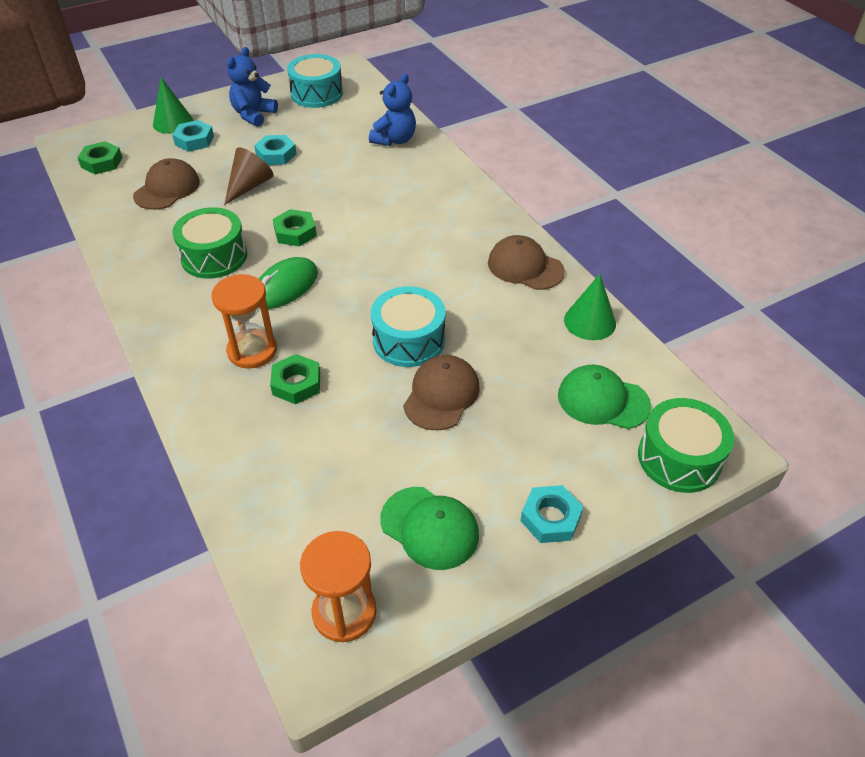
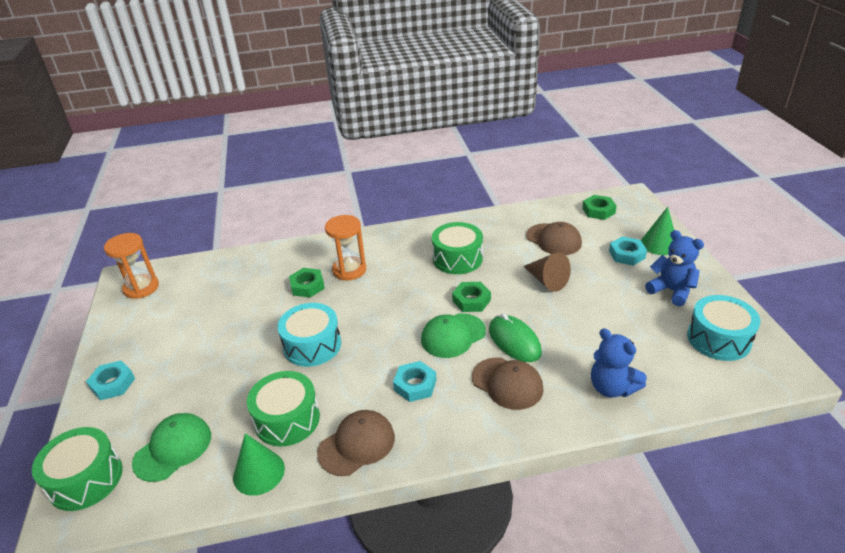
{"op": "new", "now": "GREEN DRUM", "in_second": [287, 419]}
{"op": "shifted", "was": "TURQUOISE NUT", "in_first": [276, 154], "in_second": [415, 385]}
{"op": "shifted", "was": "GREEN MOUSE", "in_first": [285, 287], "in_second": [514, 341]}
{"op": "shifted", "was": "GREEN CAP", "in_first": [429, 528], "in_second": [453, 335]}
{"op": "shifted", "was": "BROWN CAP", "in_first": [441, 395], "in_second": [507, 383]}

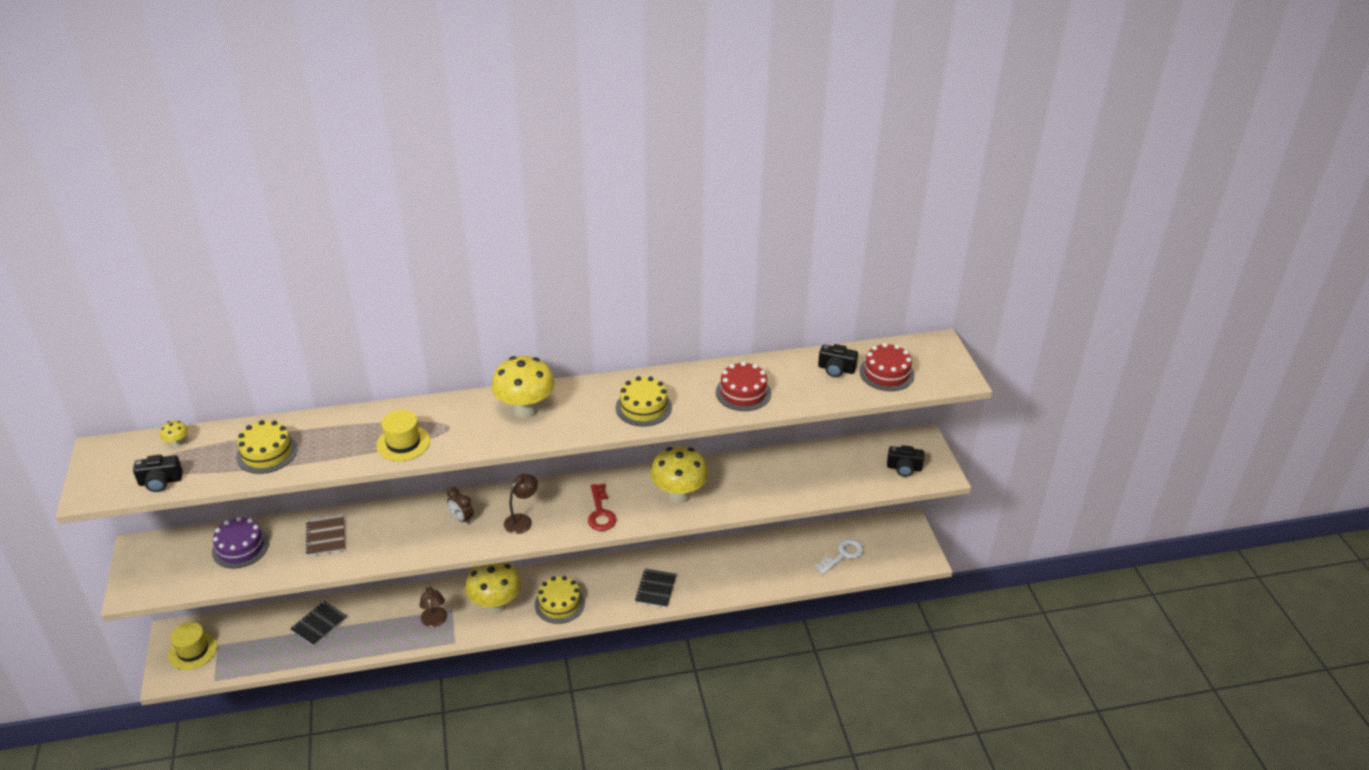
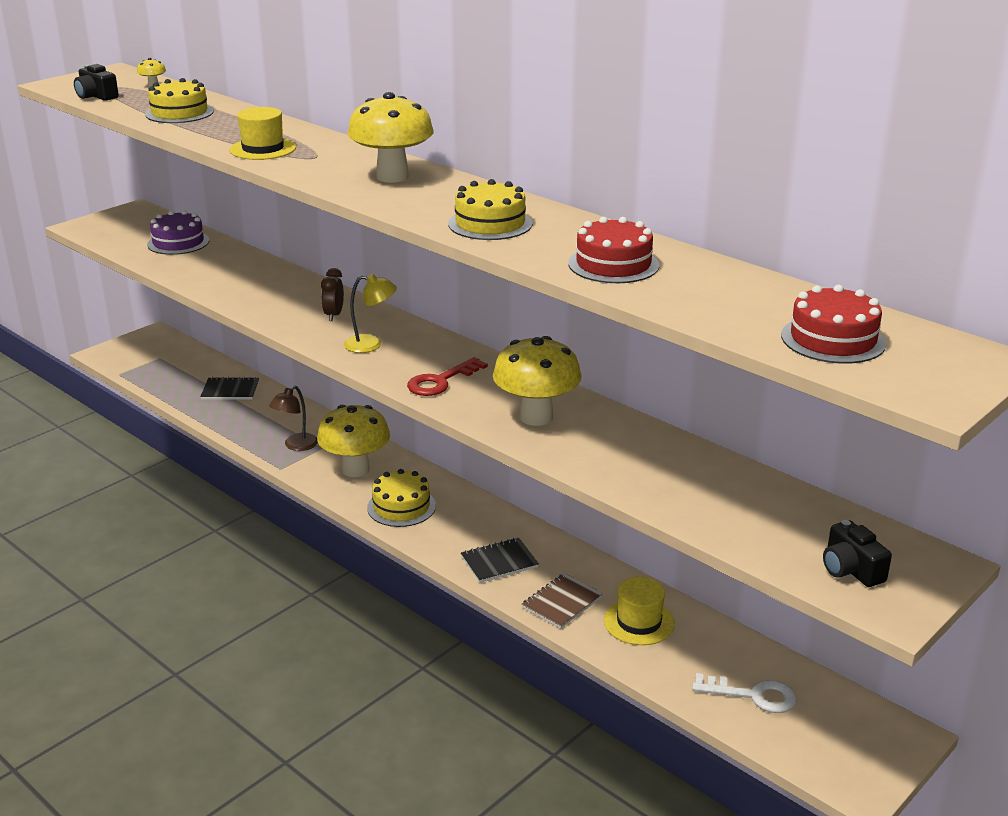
{"op": "gone", "was": "BLACK CAMERA", "in_first": [836, 369]}
{"op": "shifted", "was": "YELLOW HAT", "in_first": [193, 650], "in_second": [639, 622]}
{"op": "shifted", "was": "BROWN NOTEBOOK", "in_first": [326, 536], "in_second": [562, 602]}
{"op": "repainted", "was": "BROWN LAMP", "now": "YELLOW LAMP", "in_first": [522, 520], "in_second": [371, 344]}

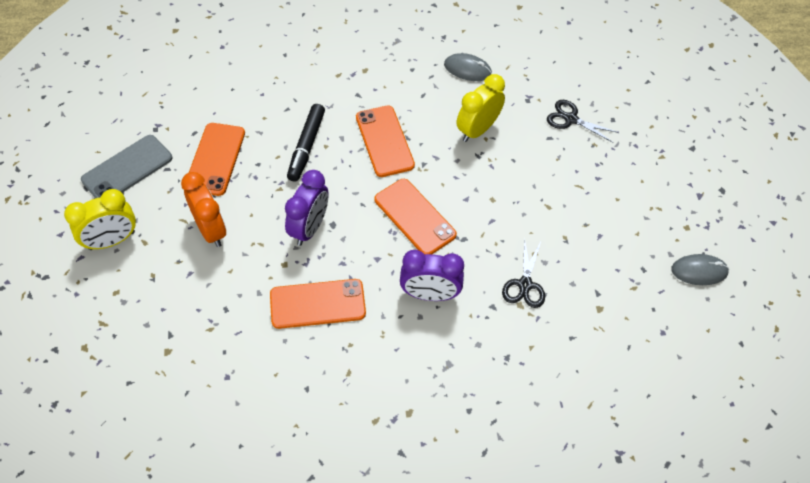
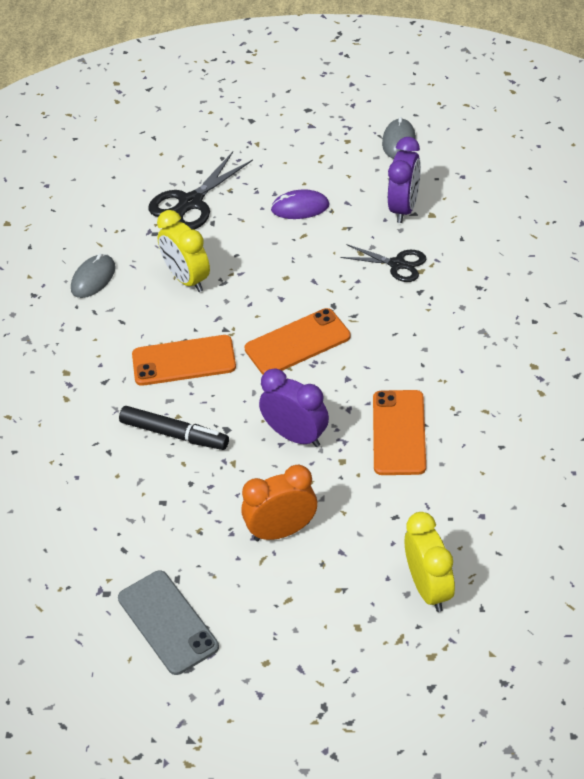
{"op": "gone", "was": "ORANGE PHONE", "in_first": [215, 159]}
{"op": "new", "now": "PURPLE MOUSE", "in_second": [300, 207]}
{"op": "shifted", "was": "YELLOW CLOCK", "in_first": [112, 241], "in_second": [429, 589]}
{"op": "shifted", "was": "PURPLE CLOCK", "in_first": [430, 294], "in_second": [404, 208]}
{"op": "scaled", "was": "BLACK SCISSORS", "in_first": [570, 119], "in_second": [191, 203], "ratio": 1.51}

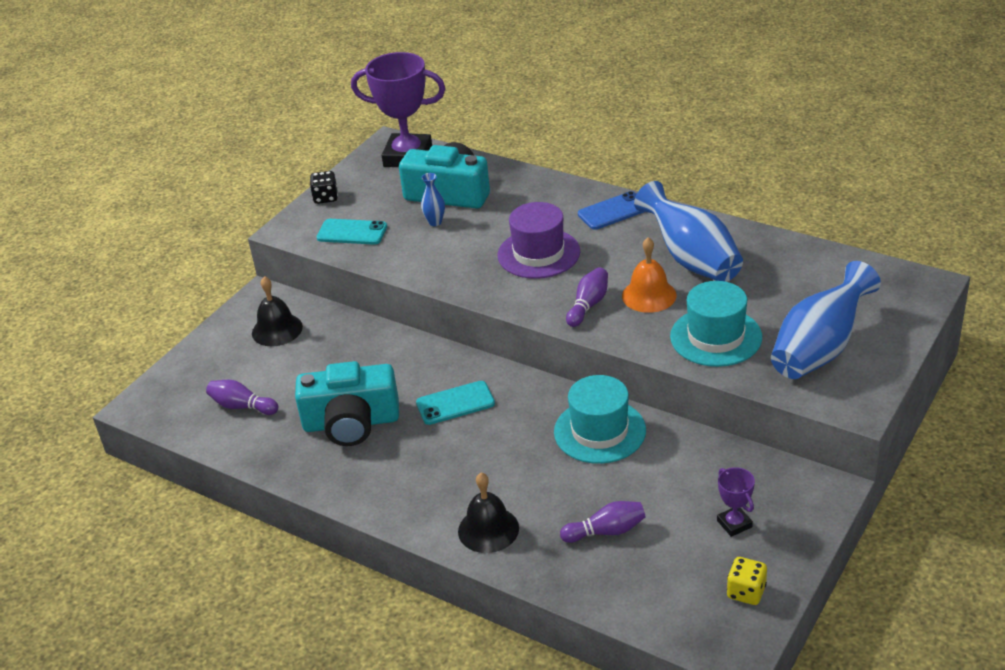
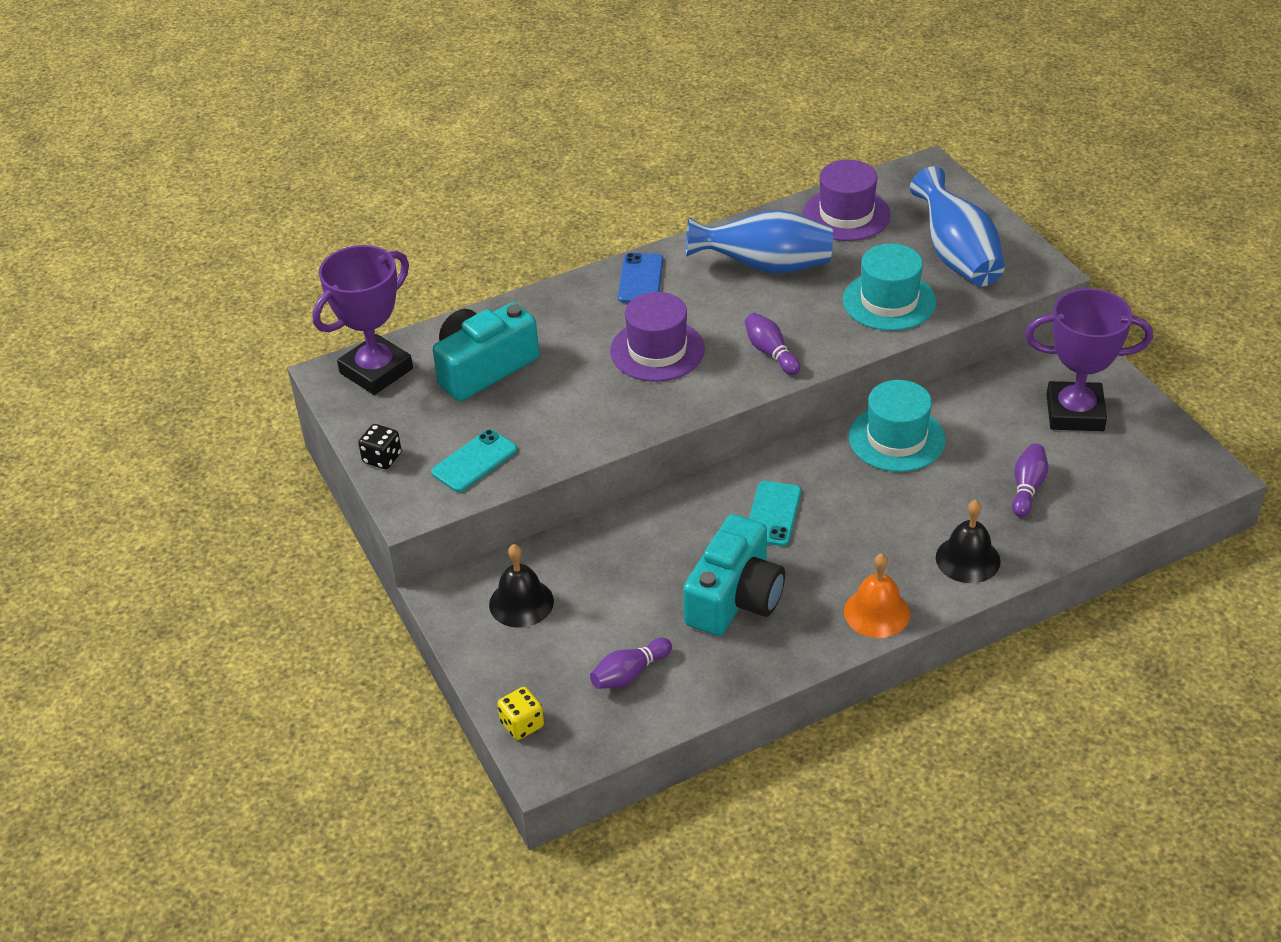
{"op": "gone", "was": "BLUE VASE", "in_first": [435, 222]}
{"op": "new", "now": "PURPLE HAT", "in_second": [846, 214]}
{"op": "shifted", "was": "ORANGE BELL", "in_first": [649, 295], "in_second": [876, 612]}
{"op": "shifted", "was": "YELLOW DICE", "in_first": [746, 592], "in_second": [522, 724]}
{"op": "scaled", "was": "PURPLE TROPHY", "in_first": [734, 524], "in_second": [1075, 413], "ratio": 2.18}

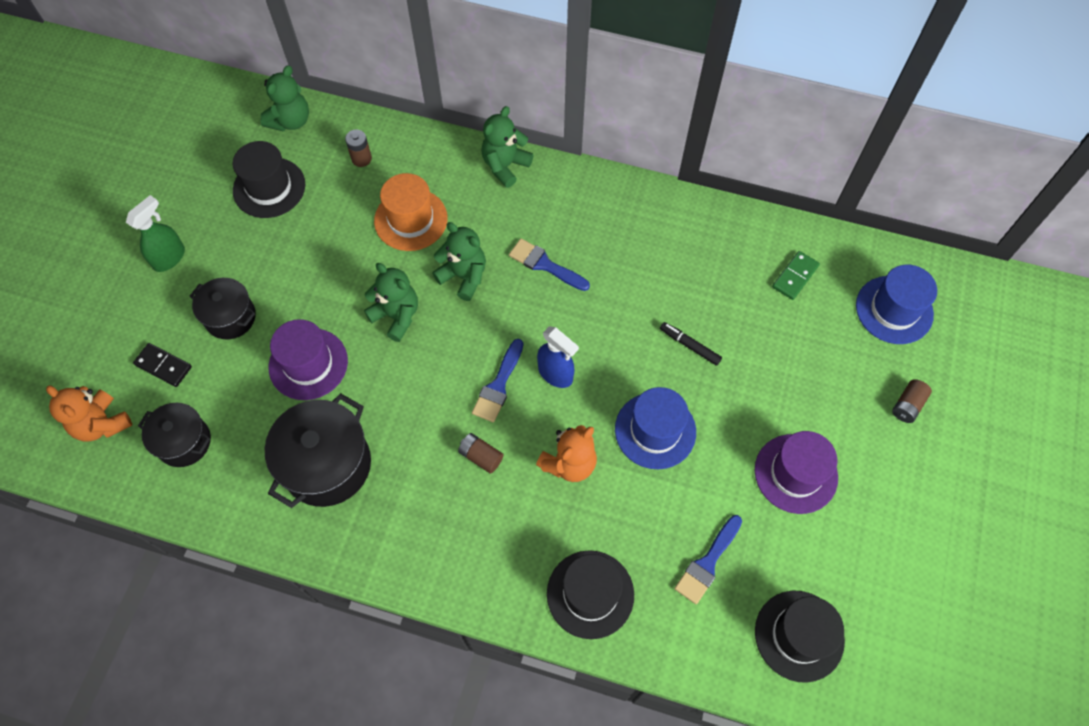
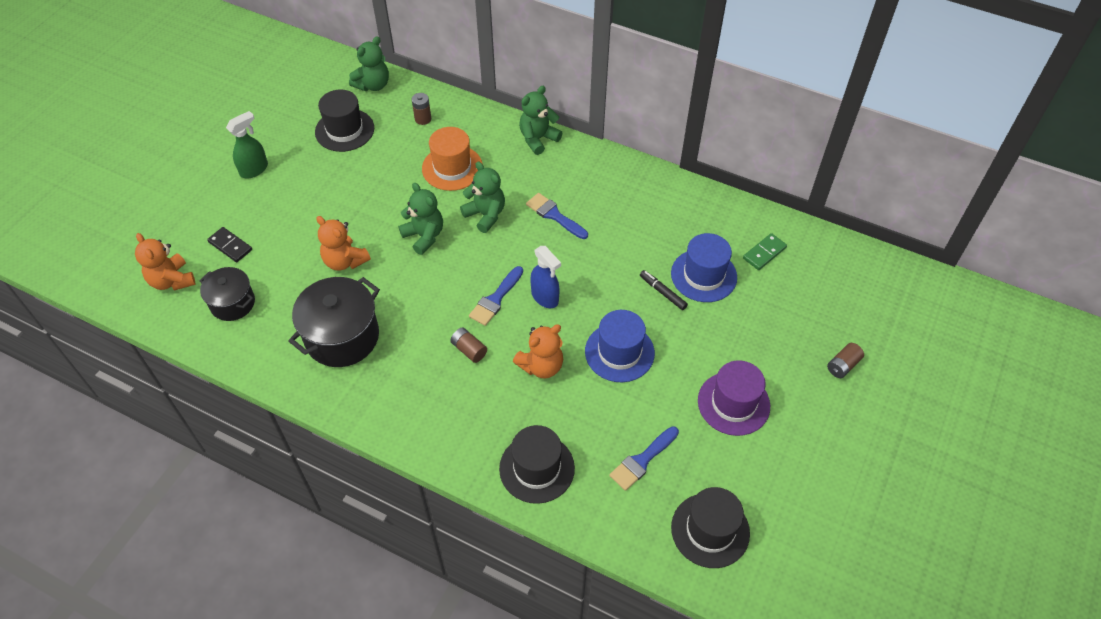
{"op": "gone", "was": "BLACK POT", "in_first": [230, 317]}
{"op": "shifted", "was": "BLUE HAT", "in_first": [894, 310], "in_second": [703, 275]}
{"op": "swapped", "was": "PURPLE HAT", "now": "ORANGE TEDDY BEAR", "in_first": [308, 364], "in_second": [345, 261]}

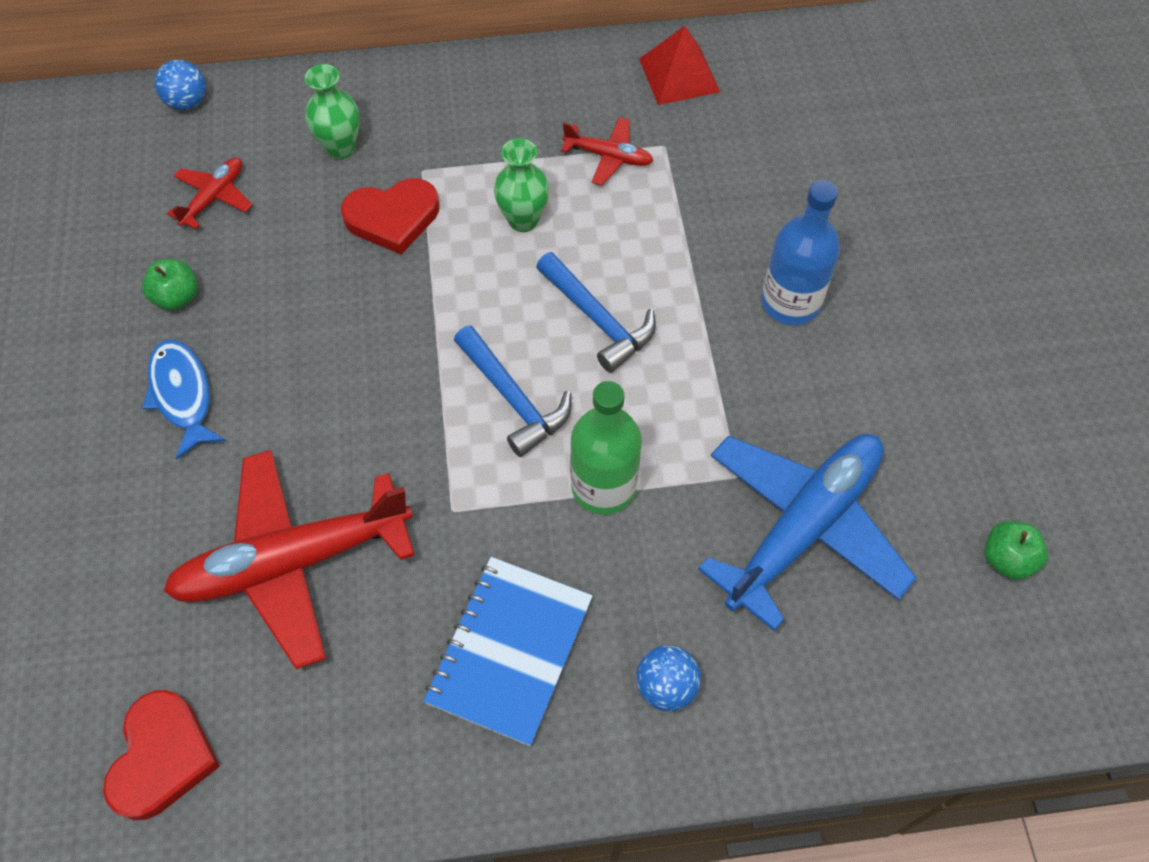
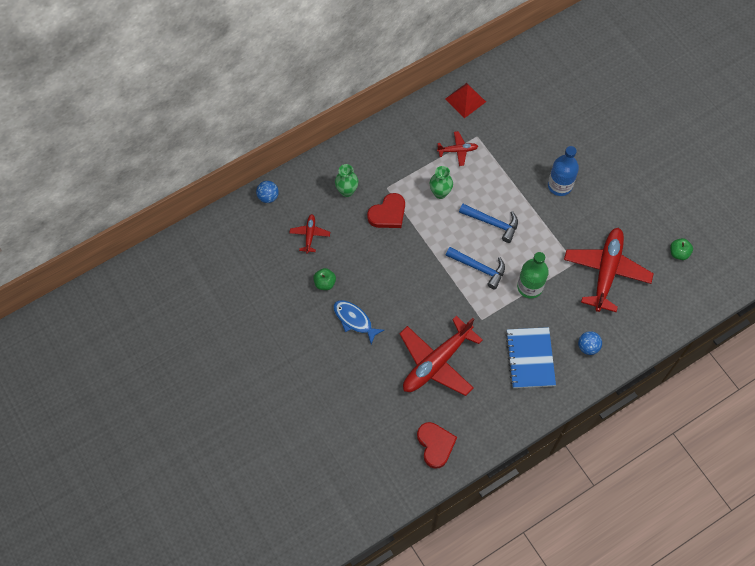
{"op": "repainted", "was": "BLUE PLANE", "now": "RED PLANE", "in_first": [804, 527], "in_second": [606, 271]}

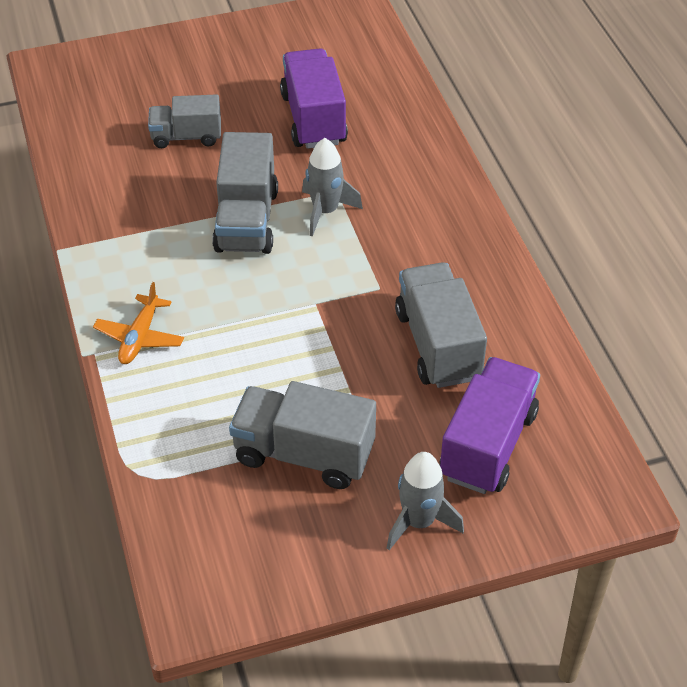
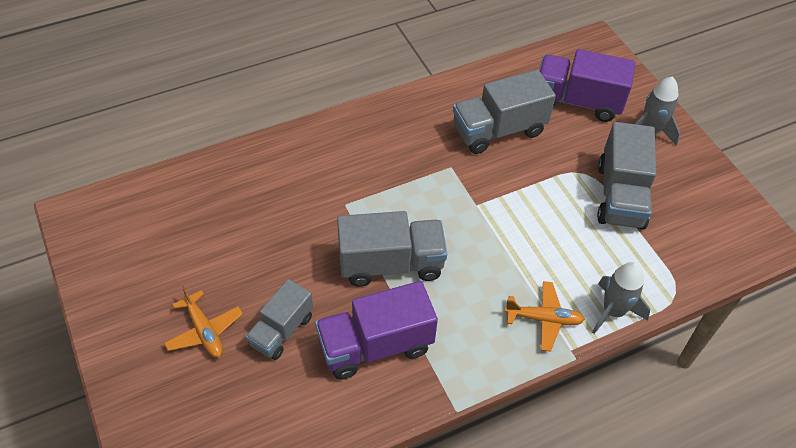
{"op": "new", "now": "ORANGE PLANE", "in_second": [204, 331]}
{"op": "shifted", "was": "PURPLE TRUCK", "in_first": [313, 119], "in_second": [375, 346]}
{"op": "shifted", "was": "GREY ROCKET", "in_first": [325, 211], "in_second": [613, 311]}
{"op": "rotated", "was": "GREY TRUCK", "in_first": [186, 137], "in_second": [281, 330], "clockwise": 45}

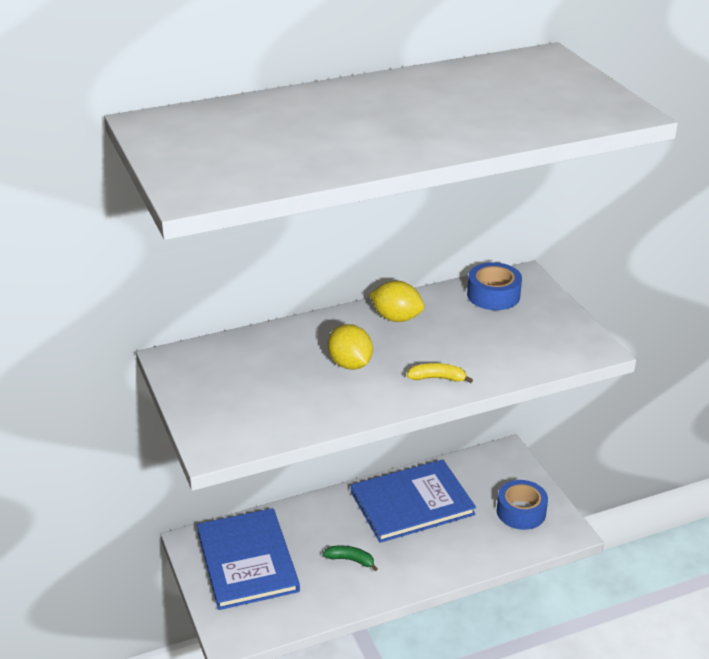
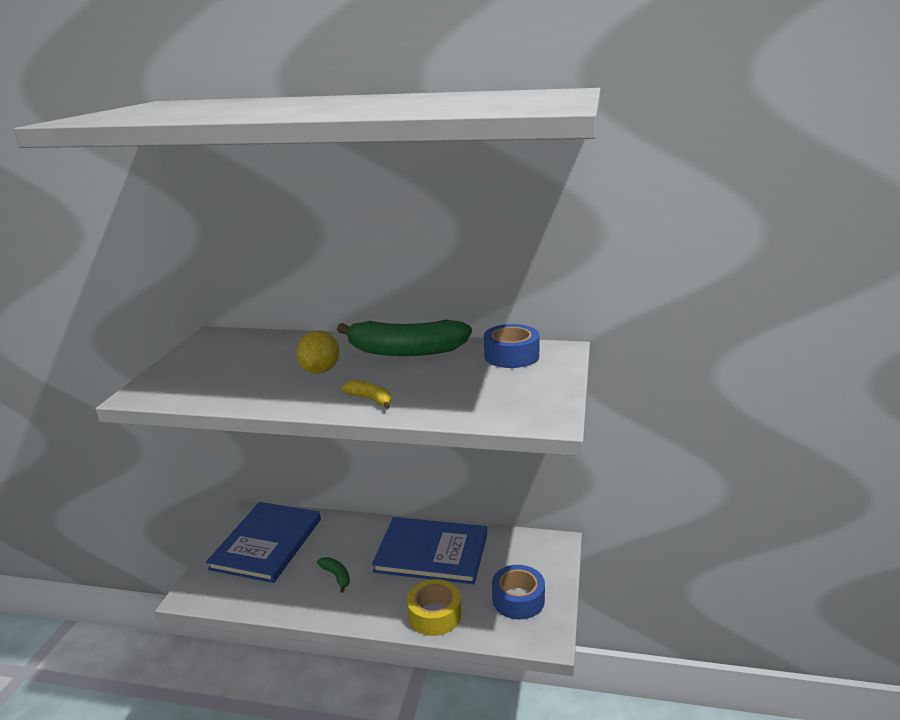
{"op": "new", "now": "YELLOW TAPE", "in_second": [434, 615]}
{"op": "swapped", "was": "YELLOW LEMON", "now": "GREEN BANANA", "in_first": [396, 318], "in_second": [405, 351]}

